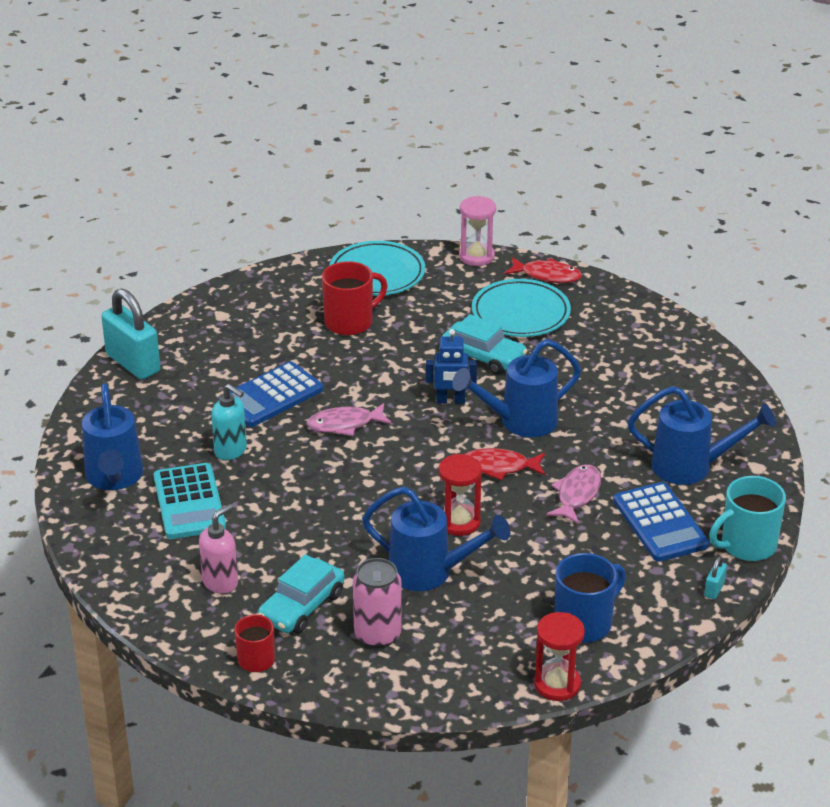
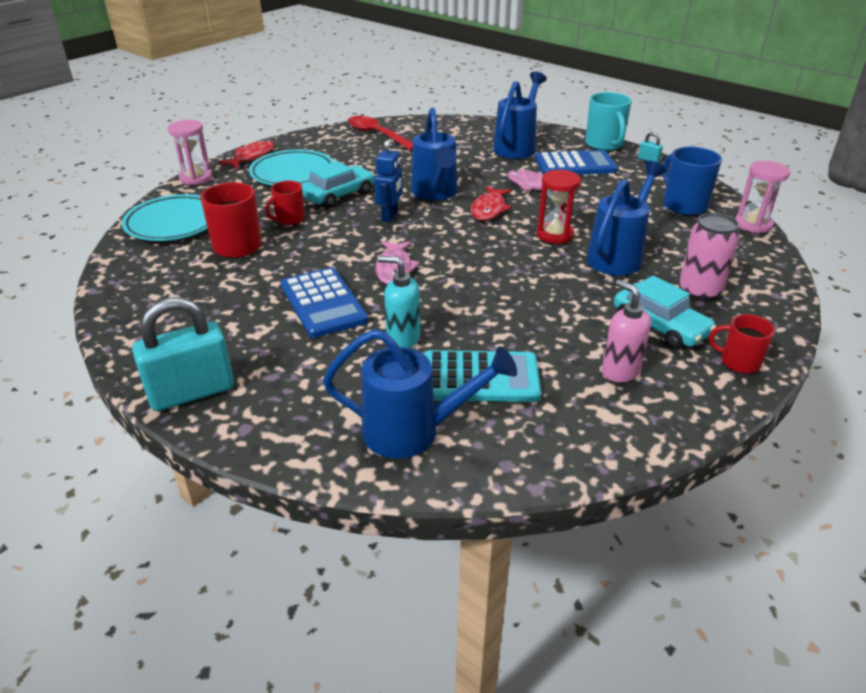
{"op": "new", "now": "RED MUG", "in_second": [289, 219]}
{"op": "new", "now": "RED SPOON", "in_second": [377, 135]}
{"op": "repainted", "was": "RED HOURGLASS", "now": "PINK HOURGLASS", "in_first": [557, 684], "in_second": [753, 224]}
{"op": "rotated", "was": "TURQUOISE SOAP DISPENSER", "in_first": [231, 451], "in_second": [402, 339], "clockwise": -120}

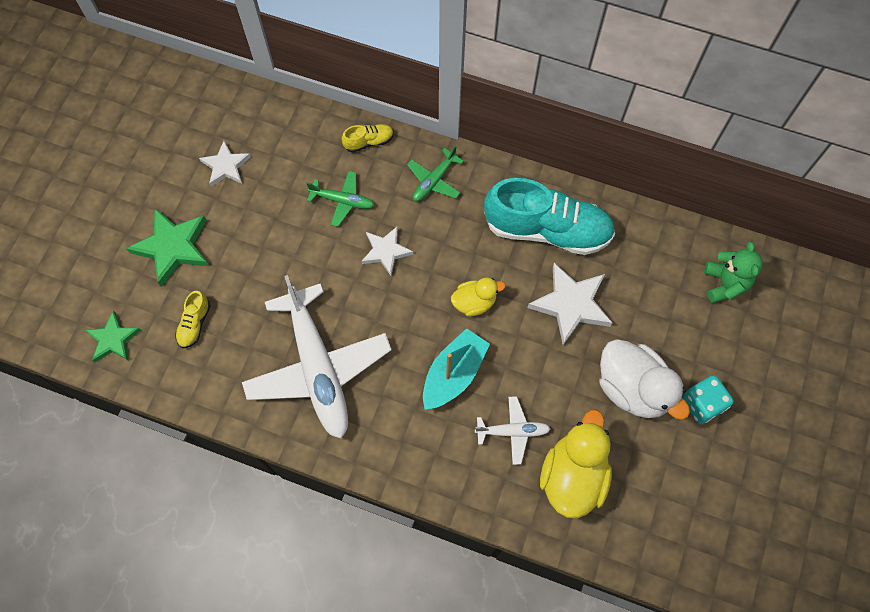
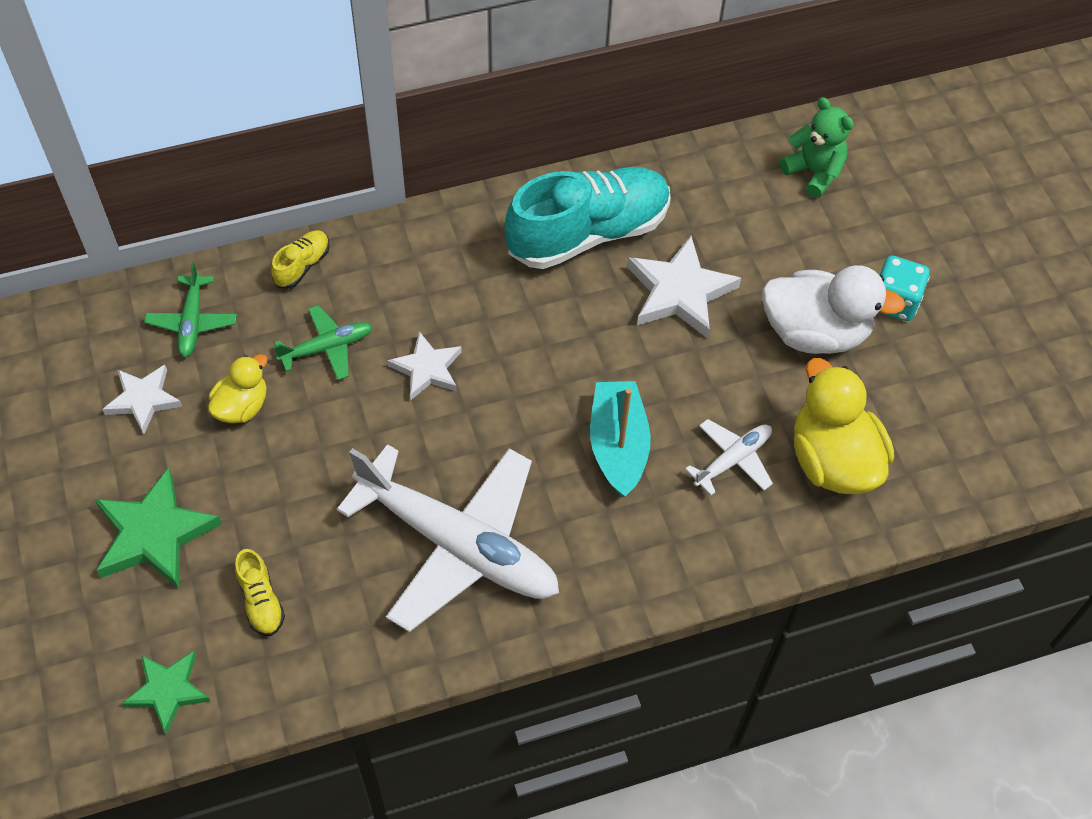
{"op": "shifted", "was": "GREEN PLANE", "in_first": [434, 180], "in_second": [192, 322]}
{"op": "shifted", "was": "YELLOW DUCK", "in_first": [474, 302], "in_second": [242, 406]}

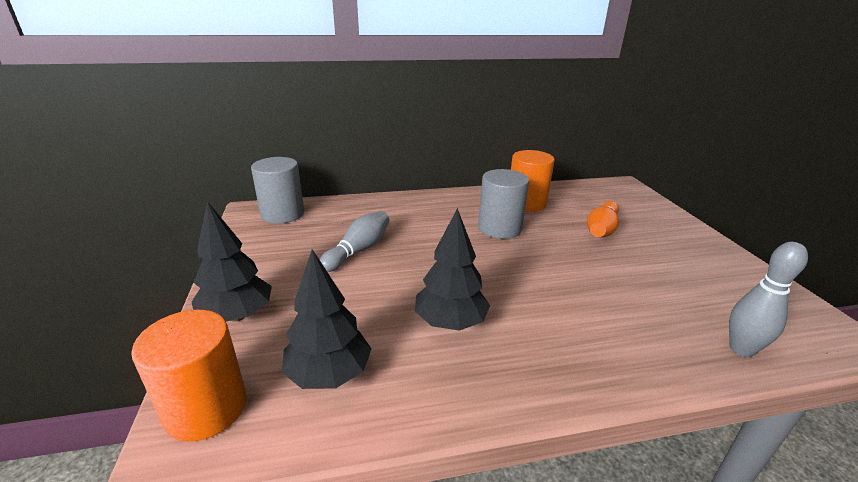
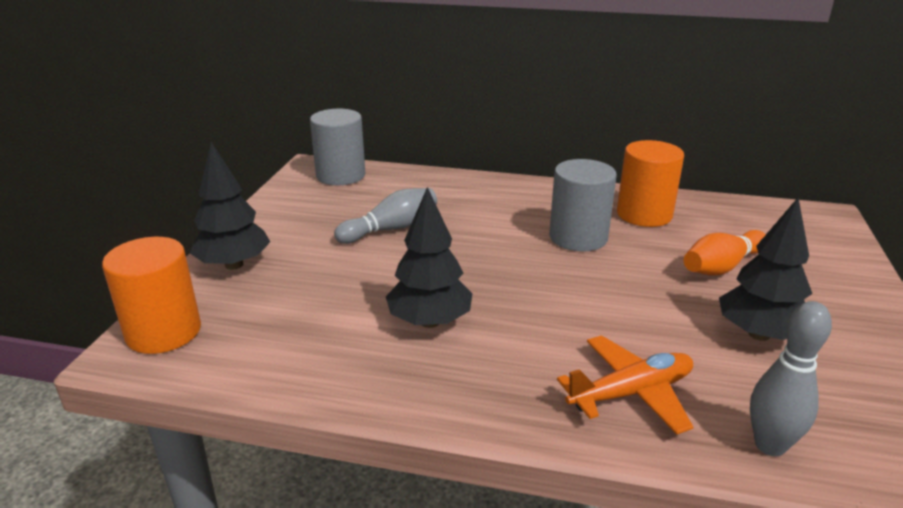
{"op": "new", "now": "ORANGE PLANE", "in_second": [631, 393]}
{"op": "shifted", "was": "BLACK TREE", "in_first": [329, 374], "in_second": [759, 334]}

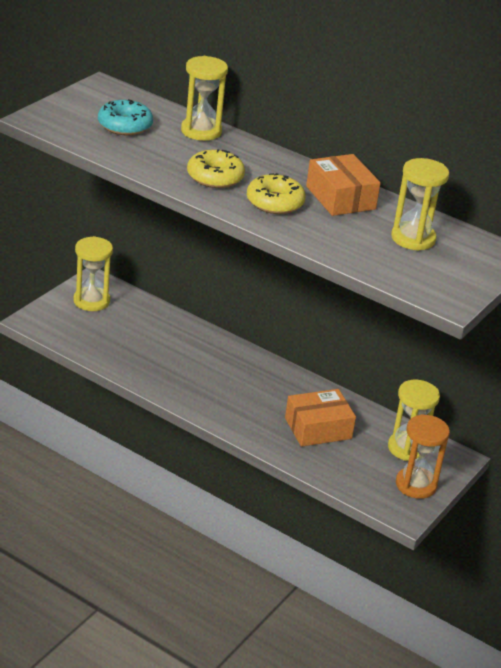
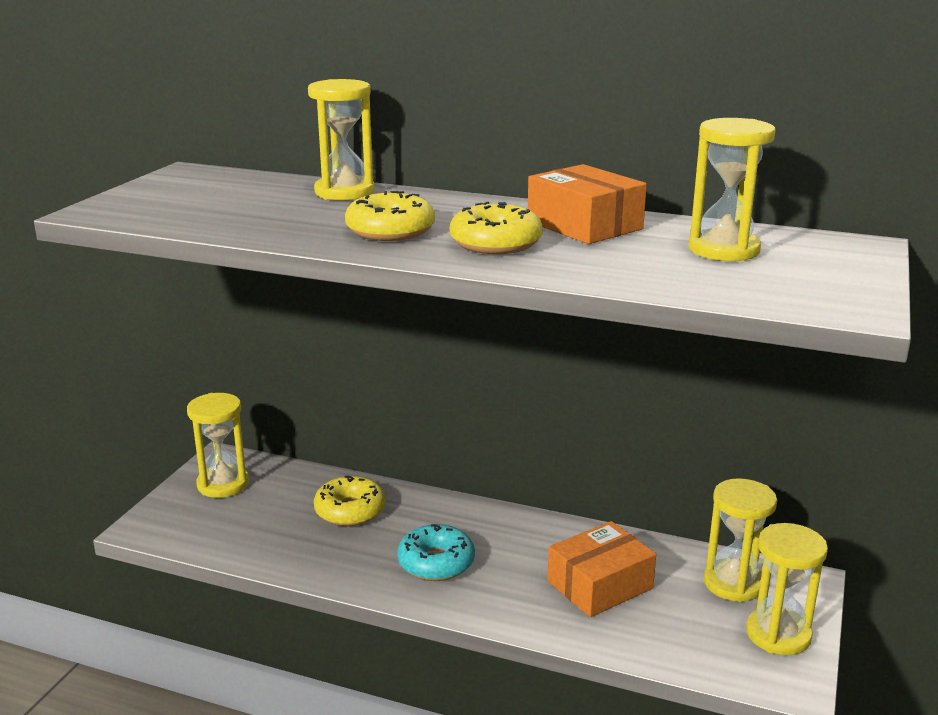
{"op": "new", "now": "YELLOW DONUT", "in_second": [350, 510]}
{"op": "shifted", "was": "TURQUOISE DONUT", "in_first": [125, 125], "in_second": [436, 563]}
{"op": "repainted", "was": "ORANGE HOURGLASS", "now": "YELLOW HOURGLASS", "in_first": [416, 485], "in_second": [778, 634]}

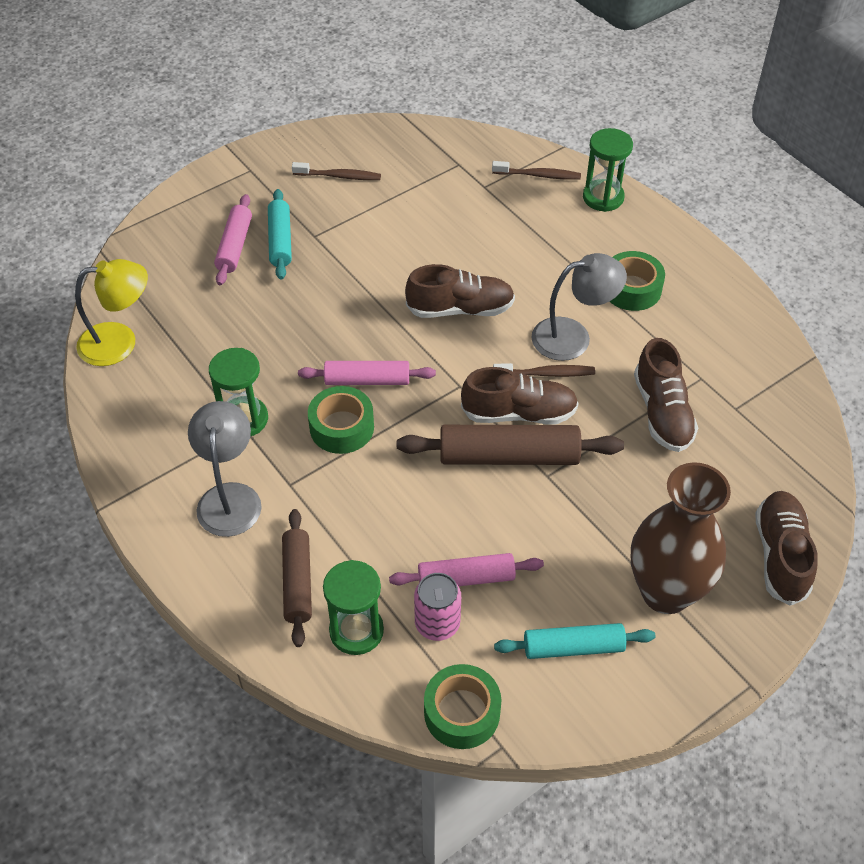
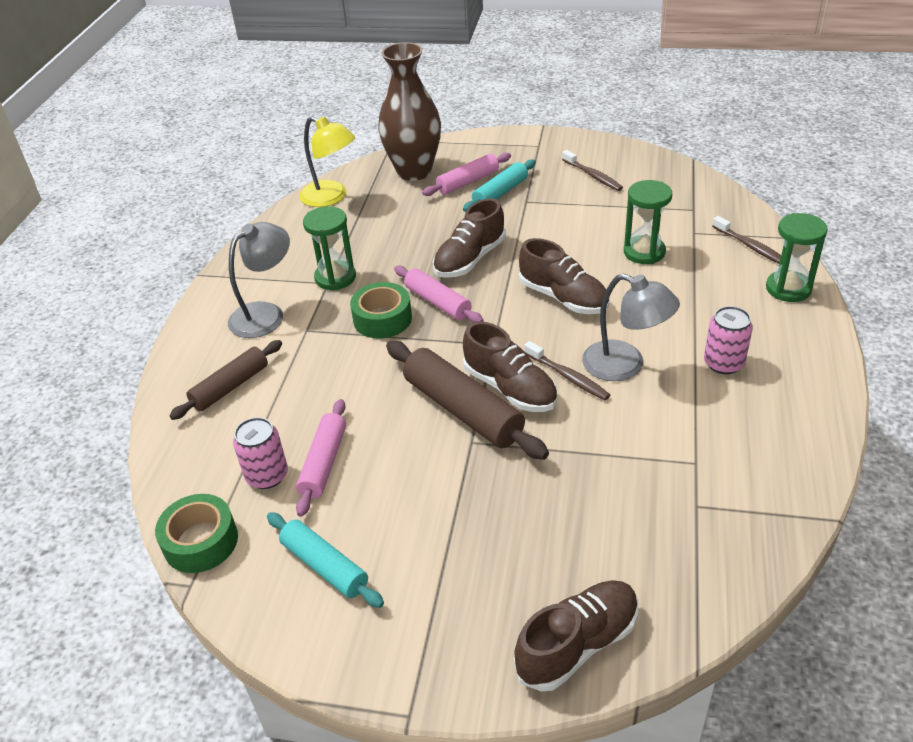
{"op": "shifted", "was": "GREEN HOURGLASS", "in_first": [356, 631], "in_second": [644, 252]}
{"op": "shifted", "was": "BROWN VASE", "in_first": [665, 592], "in_second": [414, 171]}
{"op": "shifted", "was": "BROWN SHOE", "in_first": [662, 412], "in_second": [470, 259]}
{"op": "swapped", "was": "GREEN TAPE", "now": "PINK CAN", "in_first": [631, 289], "in_second": [723, 363]}
{"op": "rotated", "was": "PINK ROLLING PIN", "in_first": [466, 578], "in_second": [324, 463], "clockwise": 60}

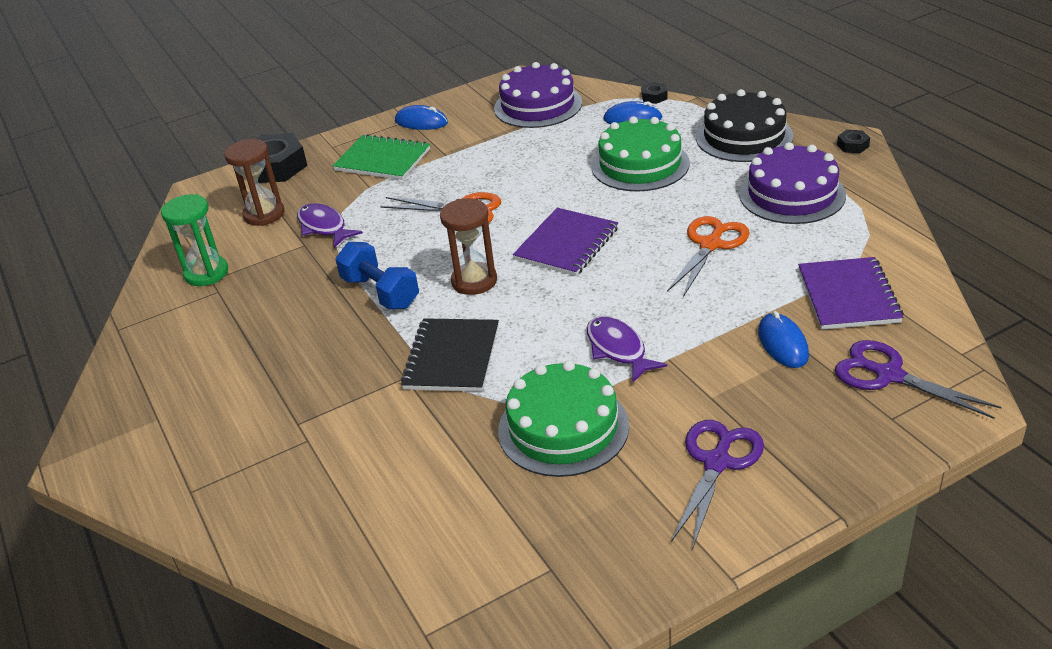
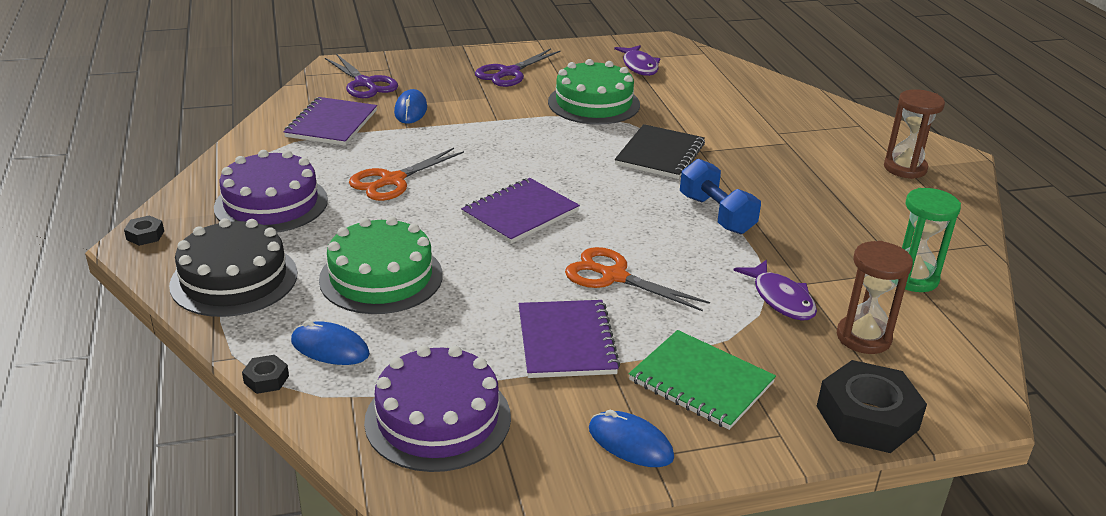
{"op": "new", "now": "PURPLE NOTEBOOK", "in_second": [566, 341]}
{"op": "shifted", "was": "BROWN HOURGLASS", "in_first": [474, 281], "in_second": [905, 168]}
{"op": "shifted", "was": "PURPLE FISH", "in_first": [618, 349], "in_second": [639, 66]}

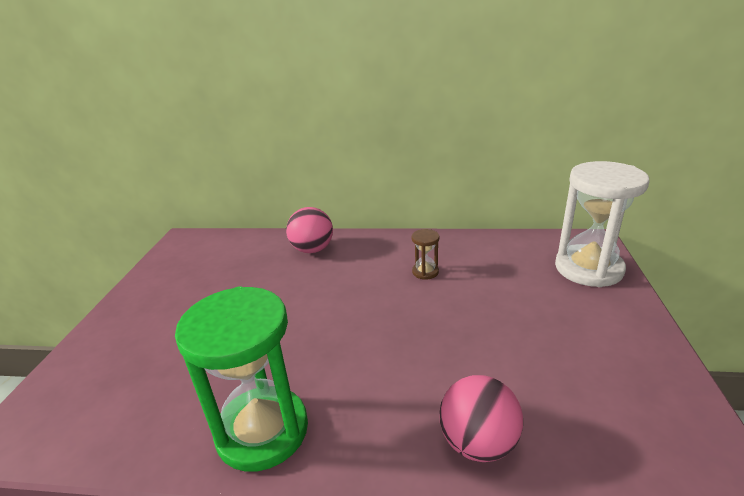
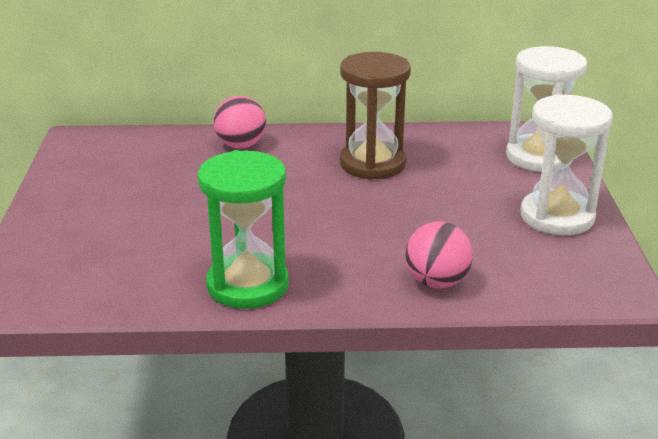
{"op": "new", "now": "WHITE HOURGLASS", "in_second": [557, 216]}
{"op": "scaled", "was": "BROWN HOURGLASS", "in_first": [425, 272], "in_second": [372, 164], "ratio": 2.34}

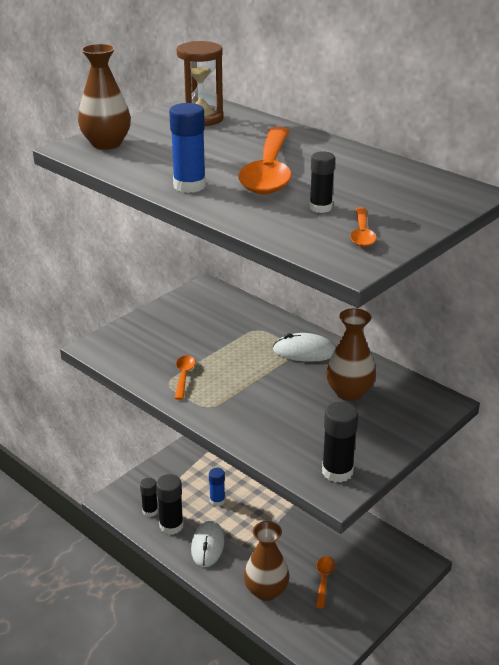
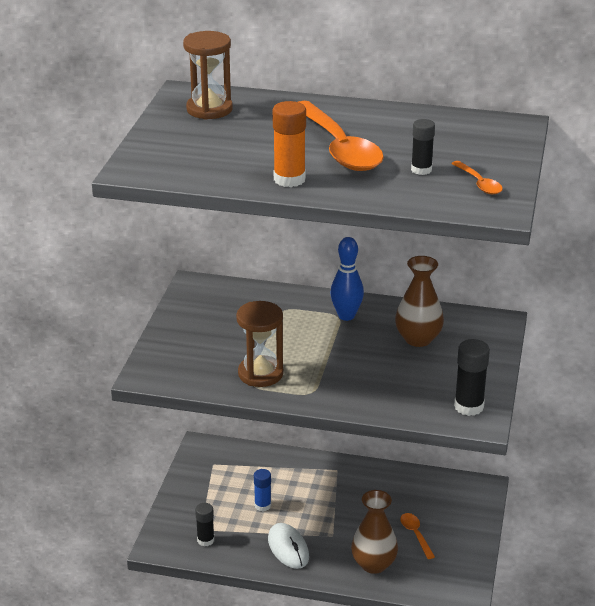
{"op": "gone", "was": "BROWN VASE", "in_first": [106, 144]}
{"op": "gone", "was": "BLACK GLUE STICK", "in_first": [171, 526]}
{"op": "swapped", "was": "ORANGE SPOON", "now": "BROWN HOURGLASS", "in_first": [184, 376], "in_second": [260, 374]}
{"op": "swapped", "was": "WHITE MOUSE", "now": "BLUE BOWLING PIN", "in_first": [304, 351], "in_second": [346, 316]}
{"op": "repainted", "was": "BLUE GLUE STICK", "now": "ORANGE GLUE STICK", "in_first": [189, 186], "in_second": [289, 179]}

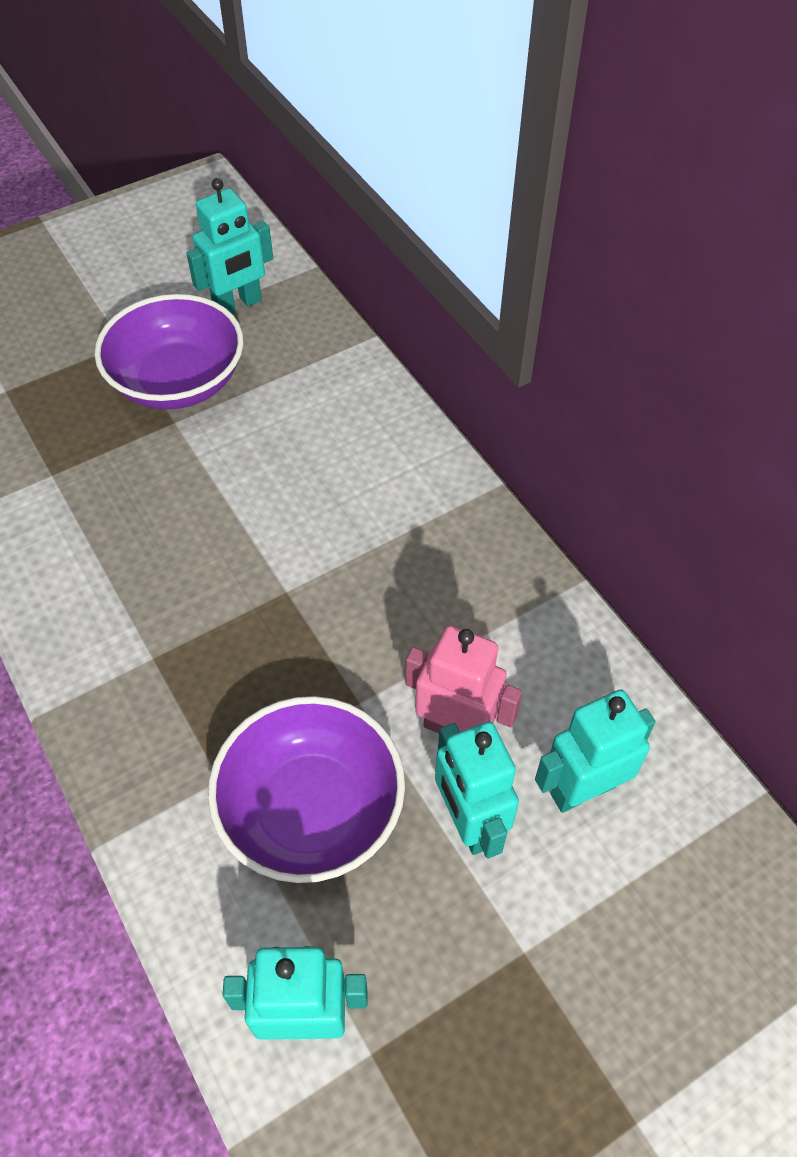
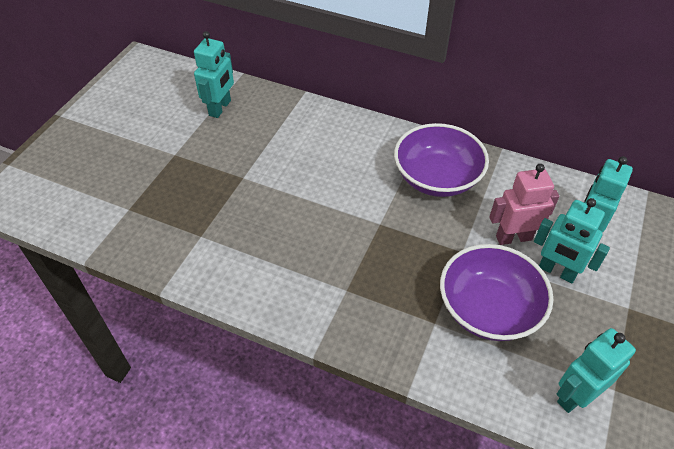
{"op": "shifted", "was": "PURPLE BOWL", "in_first": [178, 381], "in_second": [437, 178]}

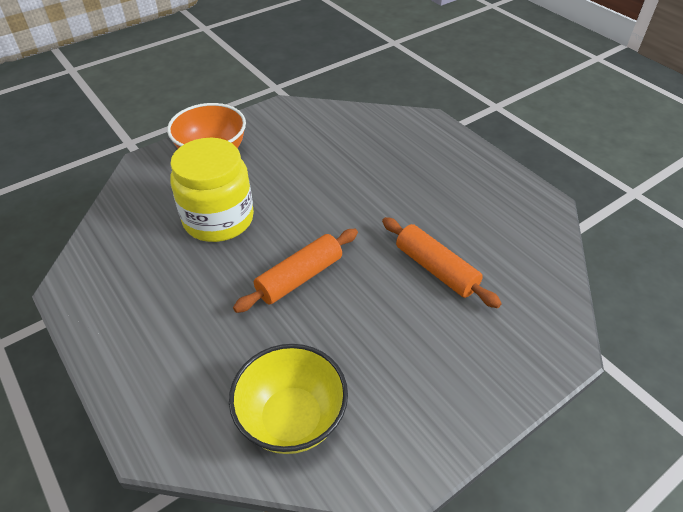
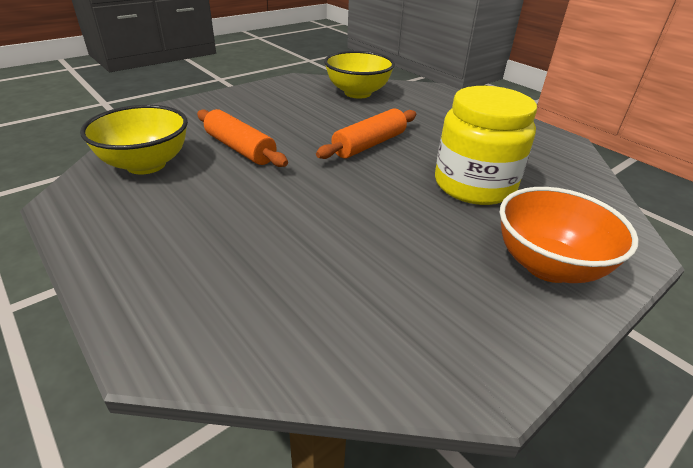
{"op": "new", "now": "YELLOW BOWL", "in_second": [146, 164]}

